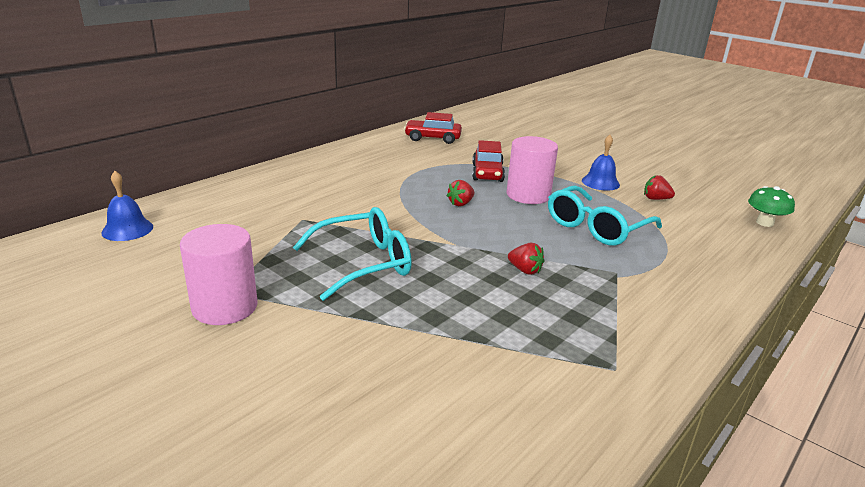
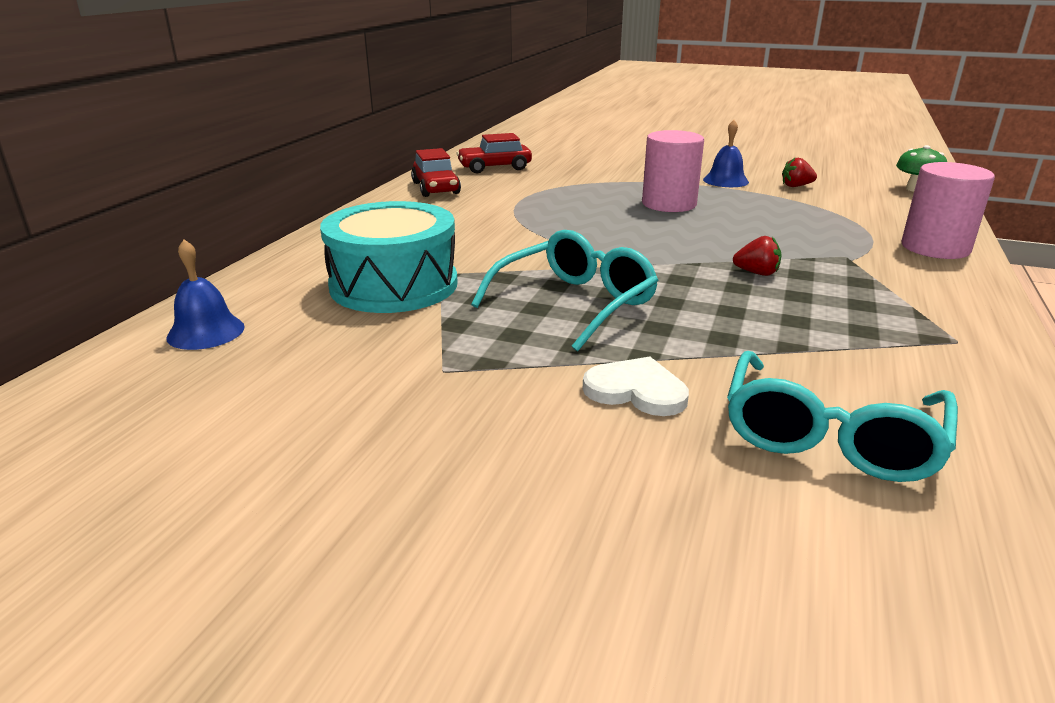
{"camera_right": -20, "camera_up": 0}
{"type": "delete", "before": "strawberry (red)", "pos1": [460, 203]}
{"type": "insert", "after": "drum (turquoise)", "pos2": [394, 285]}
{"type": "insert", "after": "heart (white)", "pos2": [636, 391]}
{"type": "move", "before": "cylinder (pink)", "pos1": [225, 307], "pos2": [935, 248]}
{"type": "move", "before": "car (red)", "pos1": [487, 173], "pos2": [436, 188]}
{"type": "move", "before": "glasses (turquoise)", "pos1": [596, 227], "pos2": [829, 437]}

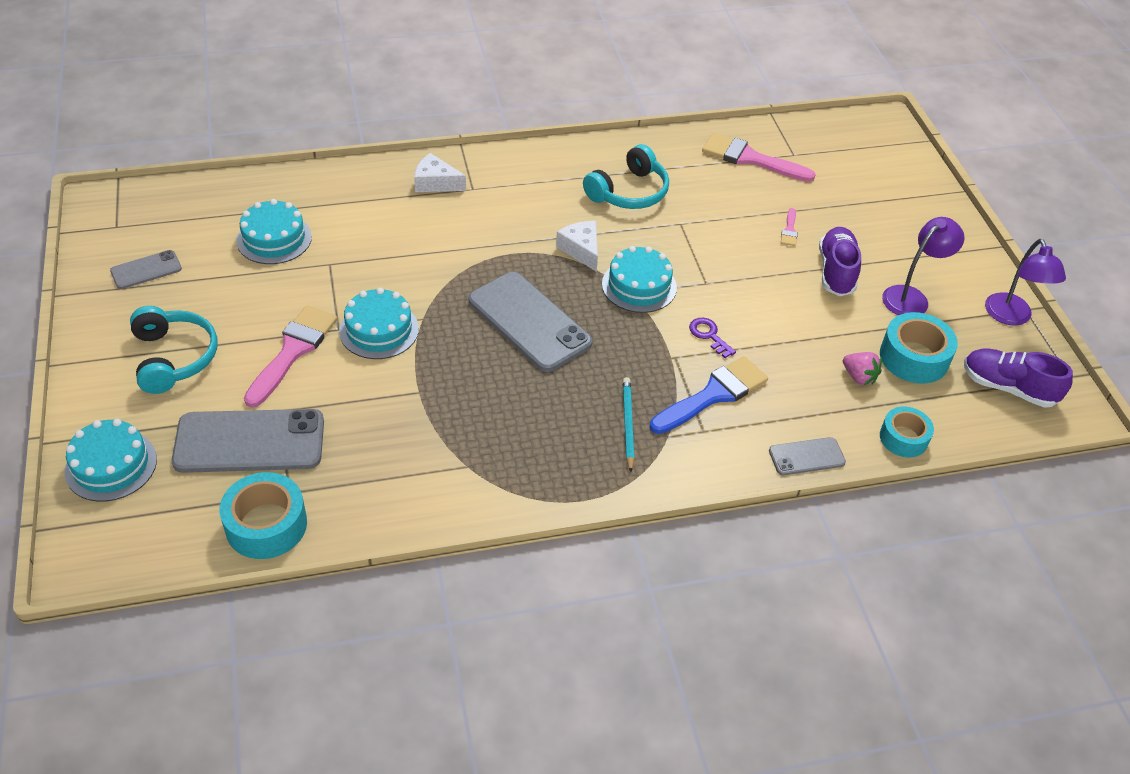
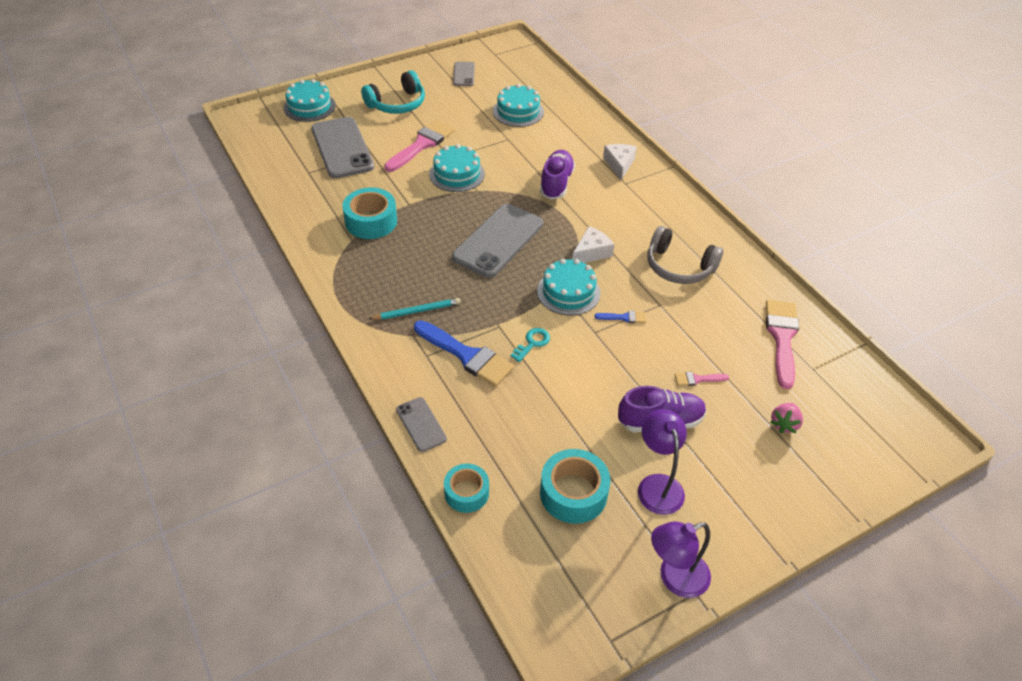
{"camera_right": 75, "camera_up": 0}
{"type": "insert", "after": "brush (blue)", "pos2": [624, 317]}
{"type": "move", "before": "tape (turquoise)", "pos1": [266, 525], "pos2": [371, 221]}
{"type": "move", "before": "strawberry (pink)", "pos1": [859, 377], "pos2": [784, 424]}
{"type": "move", "before": "shoe (purple)", "pos1": [1008, 388], "pos2": [556, 183]}
{"type": "recolor", "before": "headphones (turquoise)", "after": "headphones (grey)", "pos1": [629, 192], "pos2": [679, 267]}
{"type": "recolor", "before": "key (purple)", "after": "key (turquoise)", "pos1": [709, 335], "pos2": [532, 343]}
{"type": "rotate", "before": "phone (grey)", "pos1": [146, 270], "pos2": [463, 74], "turn": 45}
{"type": "rotate", "before": "brush (pink)", "pos1": [293, 351], "pos2": [422, 145], "turn": -60}
{"type": "rotate", "before": "lamp (purple)", "pos1": [911, 297], "pos2": [657, 485], "turn": -135}

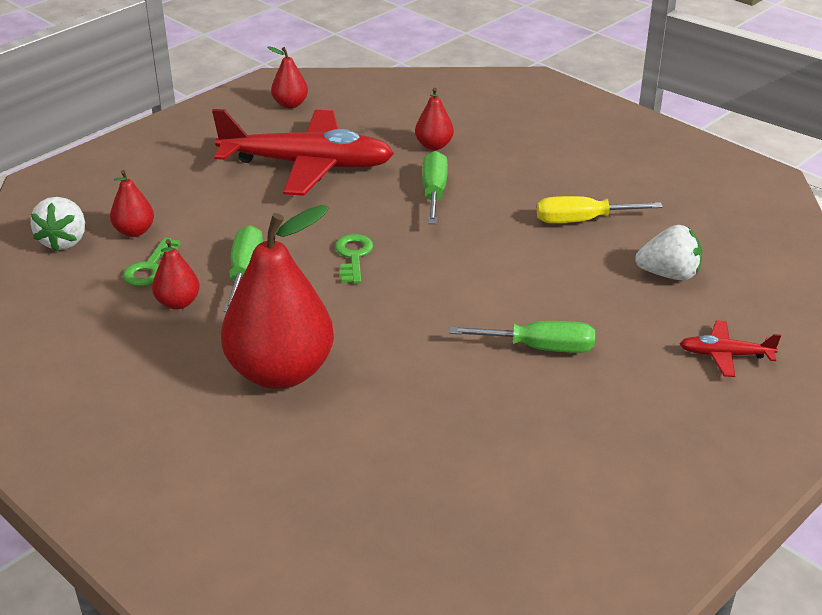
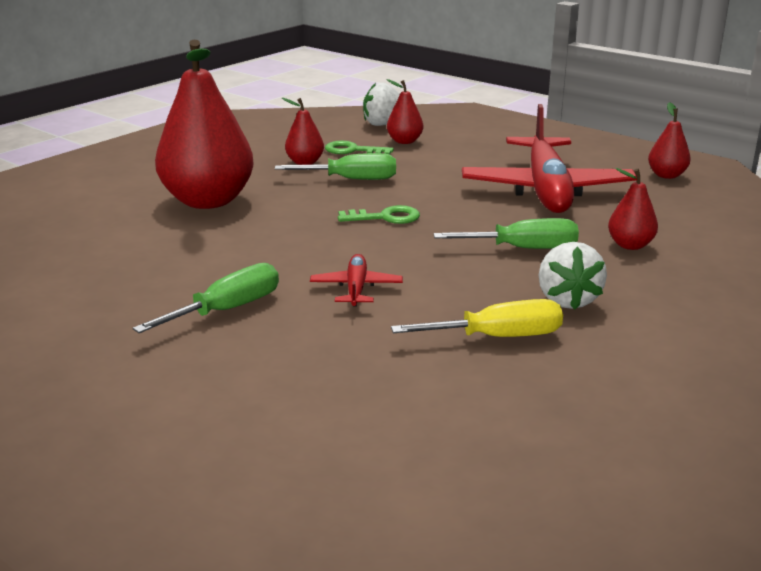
{"camera_right": 85, "camera_up": -10}
{"type": "move", "before": "strawberry (white)", "pos1": [669, 274], "pos2": [567, 300]}
{"type": "move", "before": "plane (red)", "pos1": [725, 355], "pos2": [356, 289]}
{"type": "rotate", "before": "screwdriver (green)", "pos1": [540, 348], "pos2": [227, 310], "turn": -135}
{"type": "rotate", "before": "screwdriver (yellow)", "pos1": [582, 220], "pos2": [498, 337], "turn": 90}

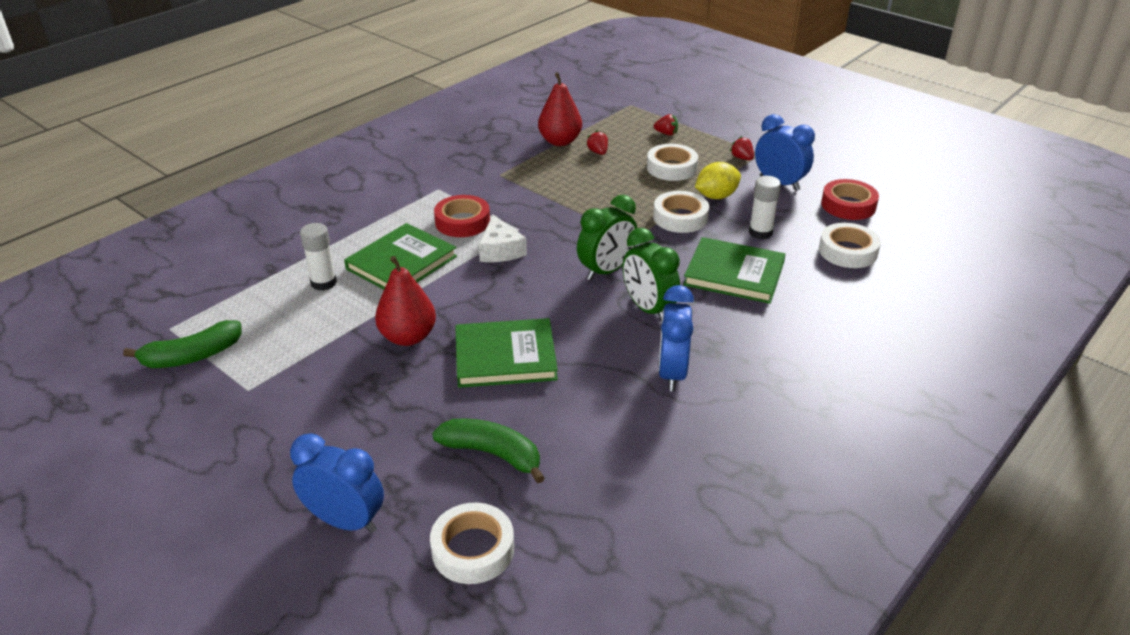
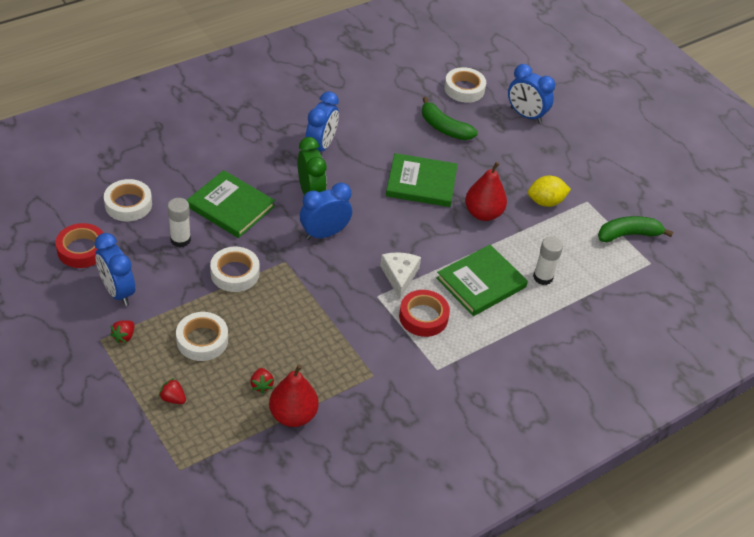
{"camera_right": -170, "camera_up": 10}
{"type": "move", "before": "lemon (yellow)", "pos1": [716, 196], "pos2": [545, 202]}
{"type": "recolor", "before": "clock (green)", "after": "clock (blue)", "pos1": [606, 271], "pos2": [324, 234]}
{"type": "rotate", "before": "strawberry (red)", "pos1": [742, 158], "pos2": [124, 336], "turn": 45}

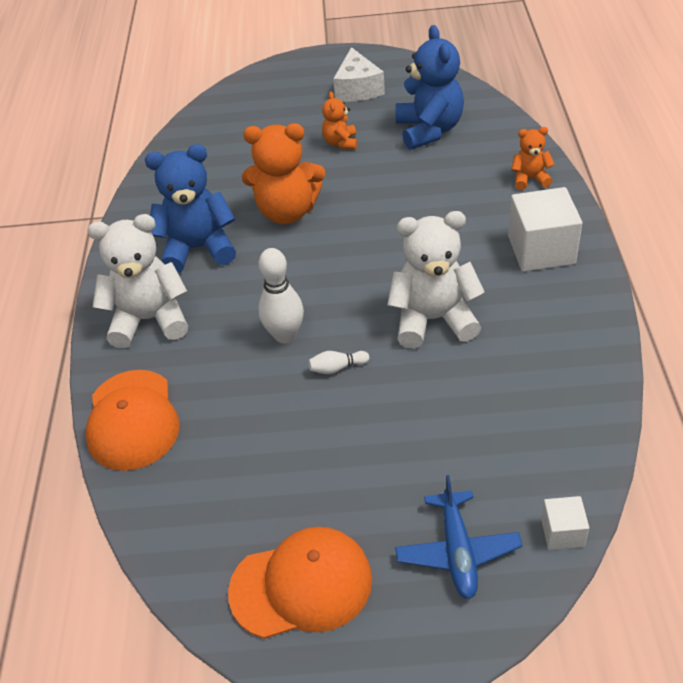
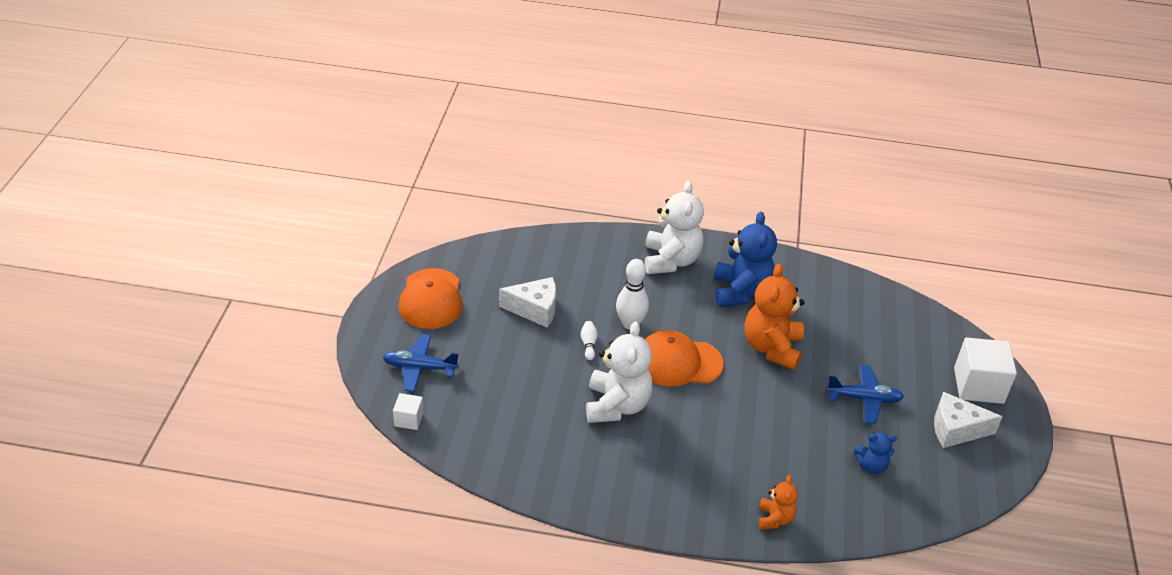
{"camera_right": 95, "camera_up": -5}
{"type": "insert", "after": "cheese (white)", "pos2": [535, 309]}
{"type": "move", "before": "cap (orange)", "pos1": [132, 420], "pos2": [678, 362]}
{"type": "move", "before": "cube (white)", "pos1": [541, 250], "pos2": [978, 385]}
{"type": "replace", "before": "teddy bear (orange)", "after": "plane (blue)", "pos1": [340, 143], "pos2": [864, 399]}
{"type": "resize", "before": "teddy bear (blue)", "pos1": [429, 130], "pos2": [871, 466], "scale": 0.52}

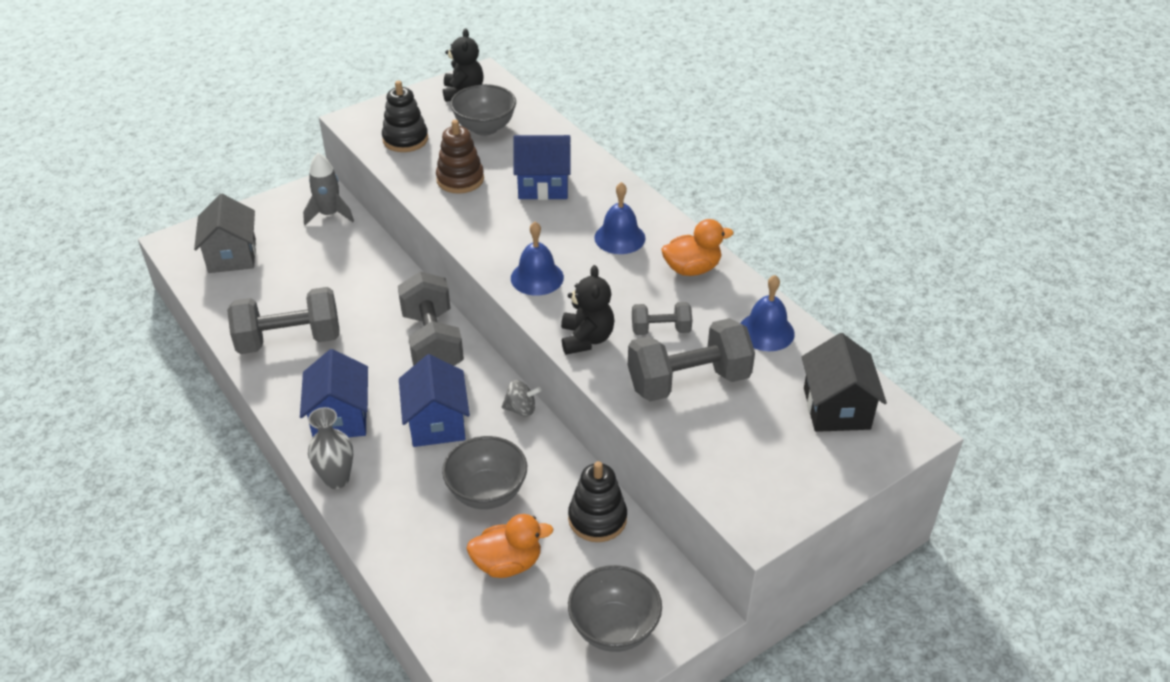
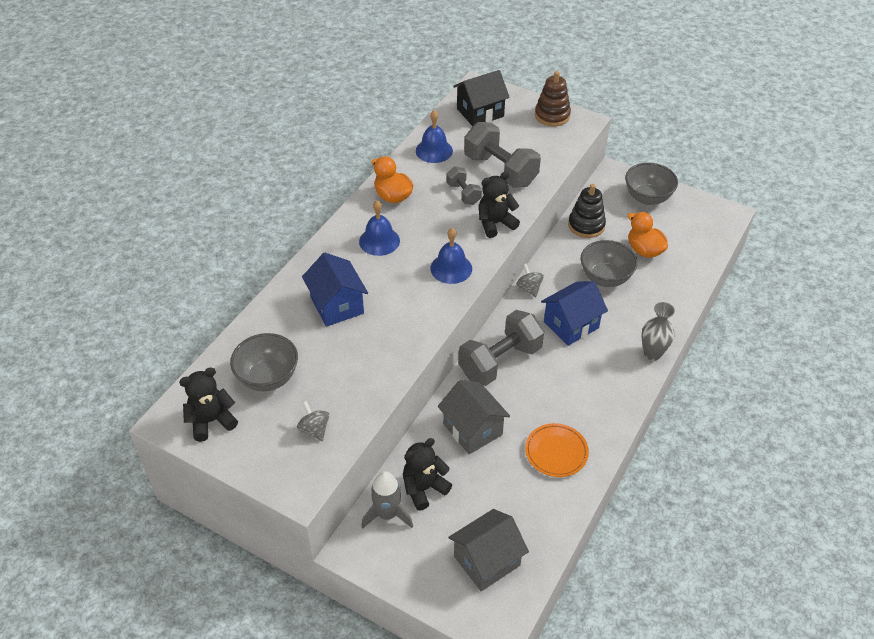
{"camera_right": -115, "camera_up": 5}
{"type": "delete", "before": "house (blue)", "pos1": [340, 418]}
{"type": "insert", "after": "teddy bear (black)", "pos2": [424, 488]}
{"type": "insert", "after": "house (grey)", "pos2": [472, 429]}
{"type": "move", "before": "stacking toy (brown)", "pos1": [460, 179], "pos2": [552, 115]}
{"type": "replace", "before": "dumbbell (grey)", "after": "plate (orange)", "pos1": [289, 340], "pos2": [556, 452]}
{"type": "replace", "before": "stacking toy (black)", "after": "spinning top (grey)", "pos1": [405, 139], "pos2": [314, 429]}

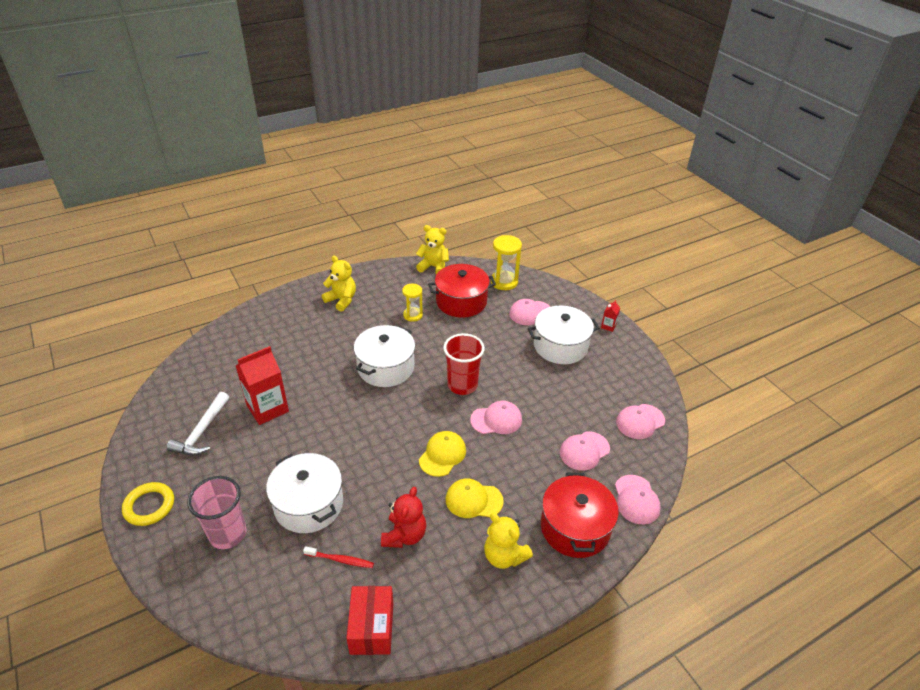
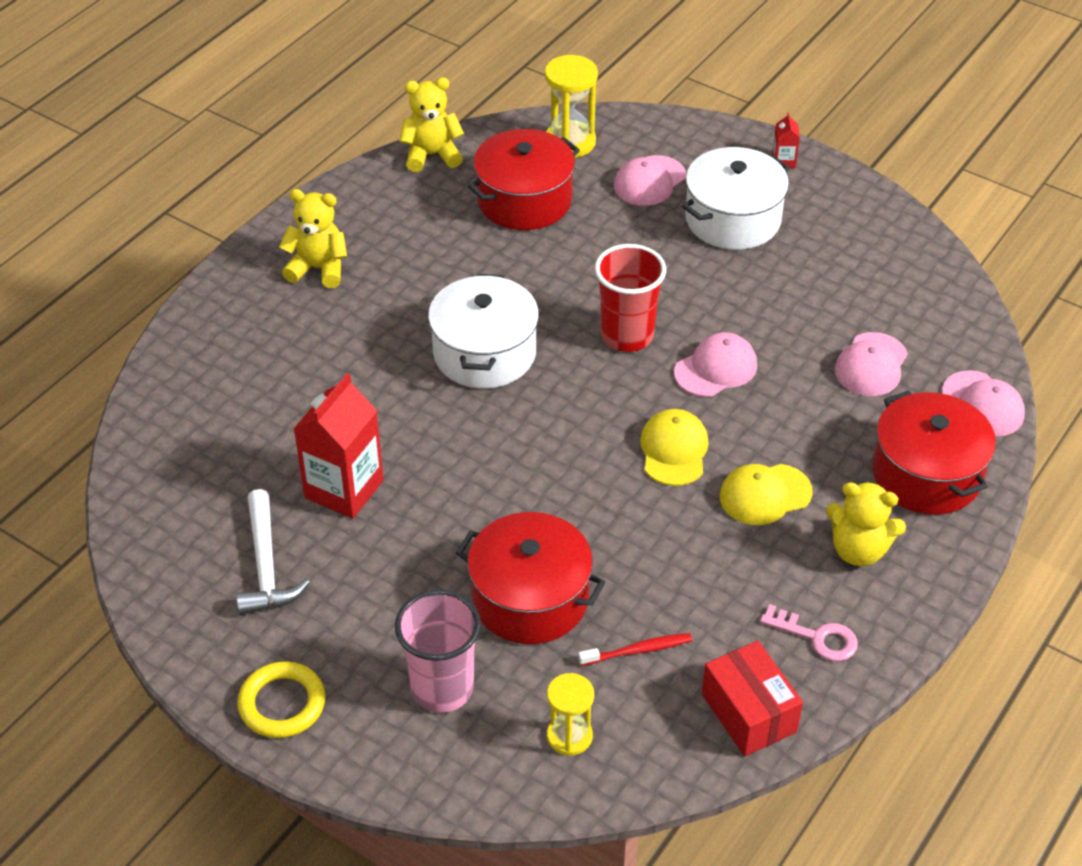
{"camera_right": -25, "camera_up": 5}
{"type": "delete", "before": "teddy bear (red)", "pos1": [404, 535]}
{"type": "delete", "before": "cap (pink)", "pos1": [640, 421]}
{"type": "insert", "after": "key (pink)", "pos2": [817, 637]}
{"type": "move", "before": "hourglass (yellow)", "pos1": [413, 315], "pos2": [569, 736]}
{"type": "recolor", "before": "pot (white)", "after": "pot (red)", "pos1": [309, 504], "pos2": [530, 598]}

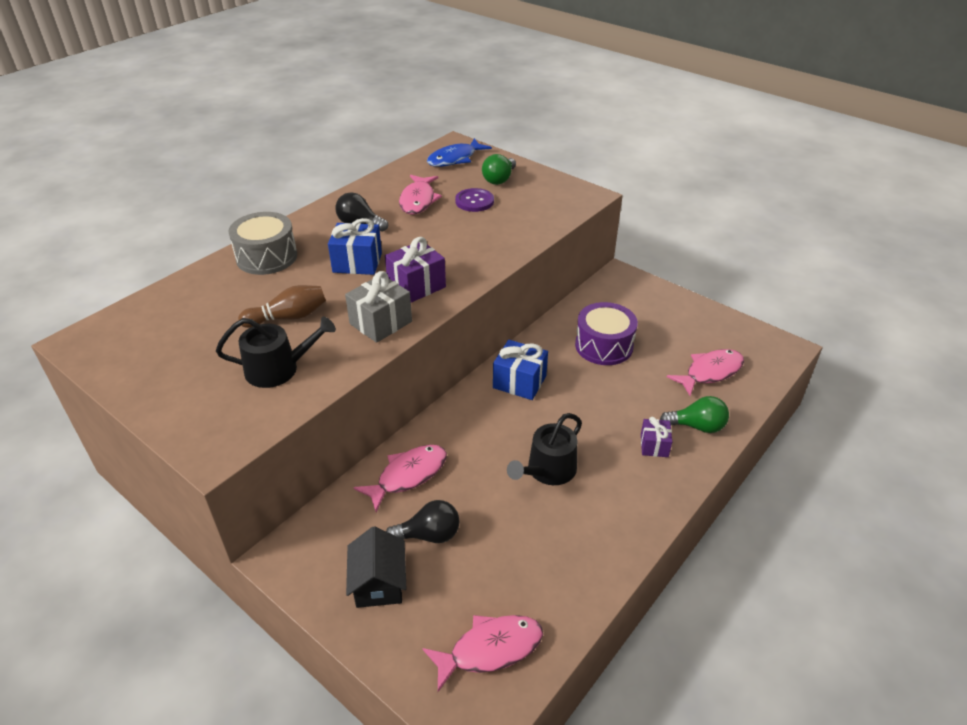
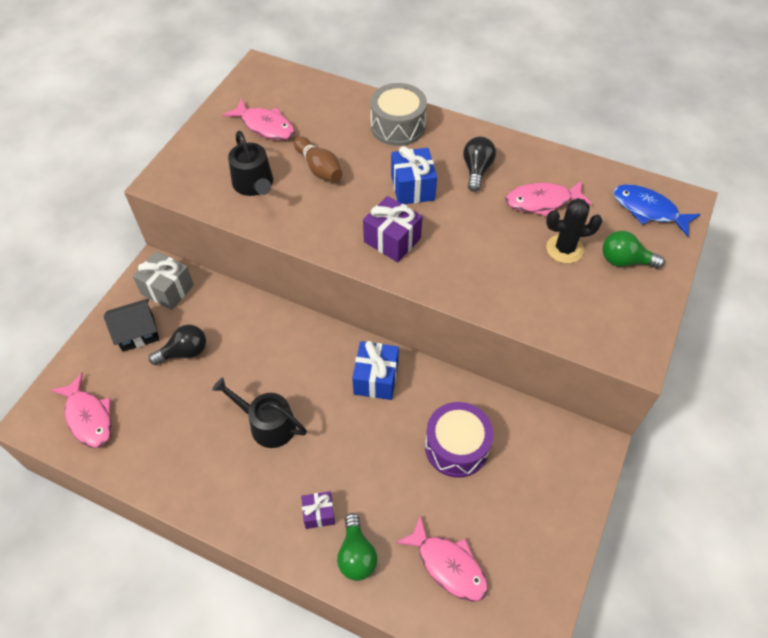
{"camera_right": 75, "camera_up": 15}
{"type": "move", "before": "gift (grey)", "pos1": [381, 323], "pos2": [167, 289]}
{"type": "move", "before": "fish (pink)", "pos1": [408, 475], "pos2": [265, 126]}
{"type": "replace", "before": "button (purple)", "after": "cactus (black)", "pos1": [474, 201], "pos2": [564, 249]}
{"type": "rotate", "before": "light bulb (black)", "pos1": [429, 535], "pos2": [184, 352], "turn": -90}

